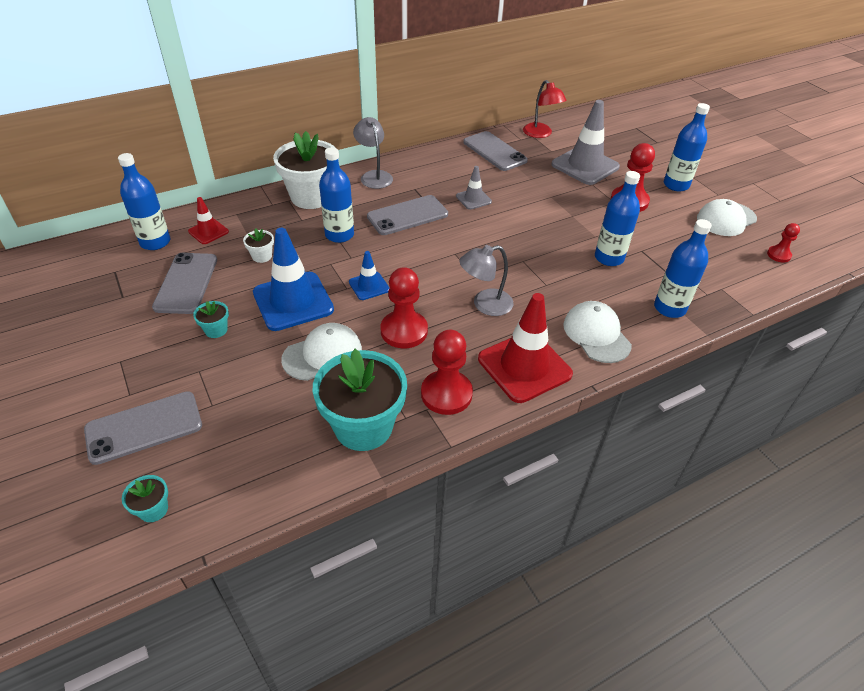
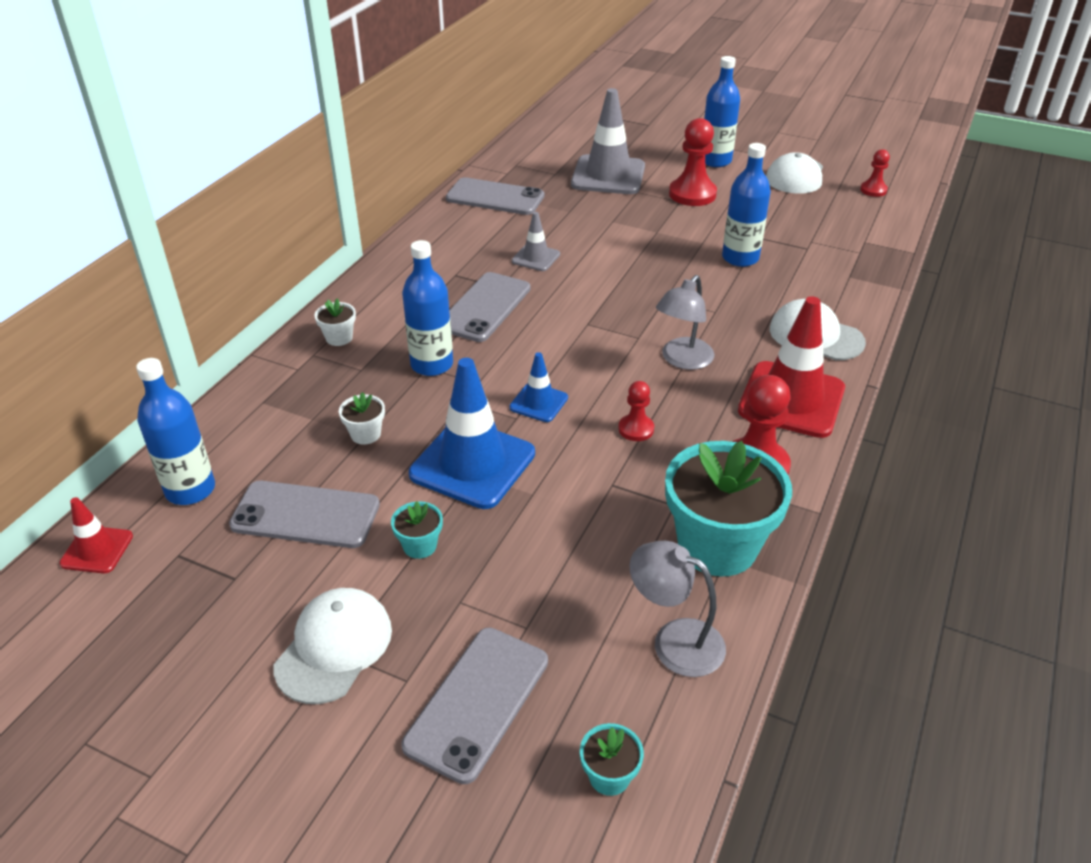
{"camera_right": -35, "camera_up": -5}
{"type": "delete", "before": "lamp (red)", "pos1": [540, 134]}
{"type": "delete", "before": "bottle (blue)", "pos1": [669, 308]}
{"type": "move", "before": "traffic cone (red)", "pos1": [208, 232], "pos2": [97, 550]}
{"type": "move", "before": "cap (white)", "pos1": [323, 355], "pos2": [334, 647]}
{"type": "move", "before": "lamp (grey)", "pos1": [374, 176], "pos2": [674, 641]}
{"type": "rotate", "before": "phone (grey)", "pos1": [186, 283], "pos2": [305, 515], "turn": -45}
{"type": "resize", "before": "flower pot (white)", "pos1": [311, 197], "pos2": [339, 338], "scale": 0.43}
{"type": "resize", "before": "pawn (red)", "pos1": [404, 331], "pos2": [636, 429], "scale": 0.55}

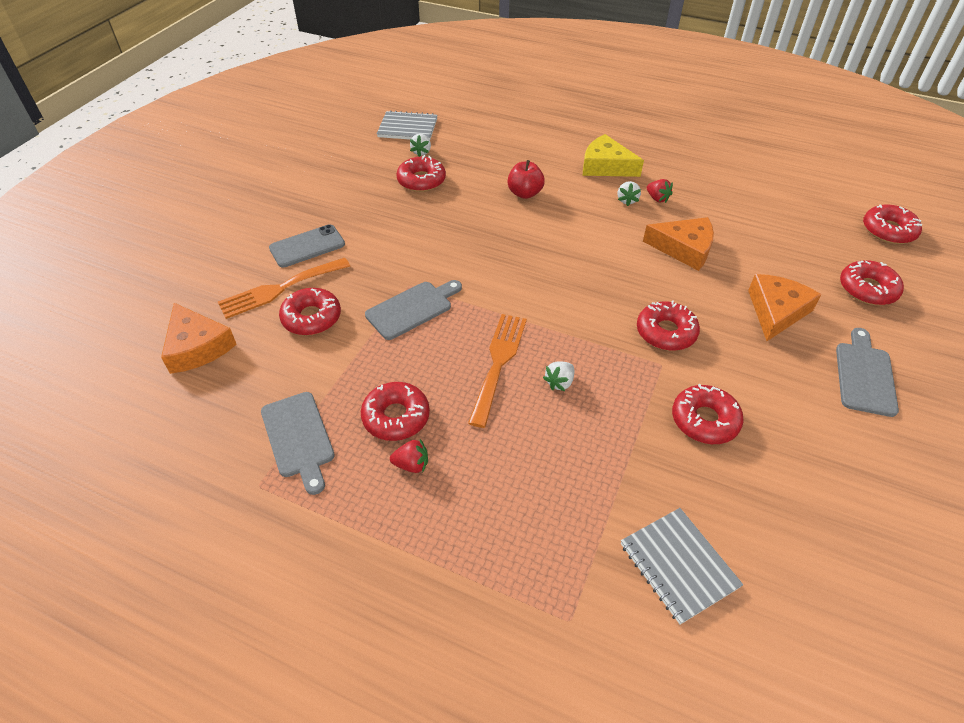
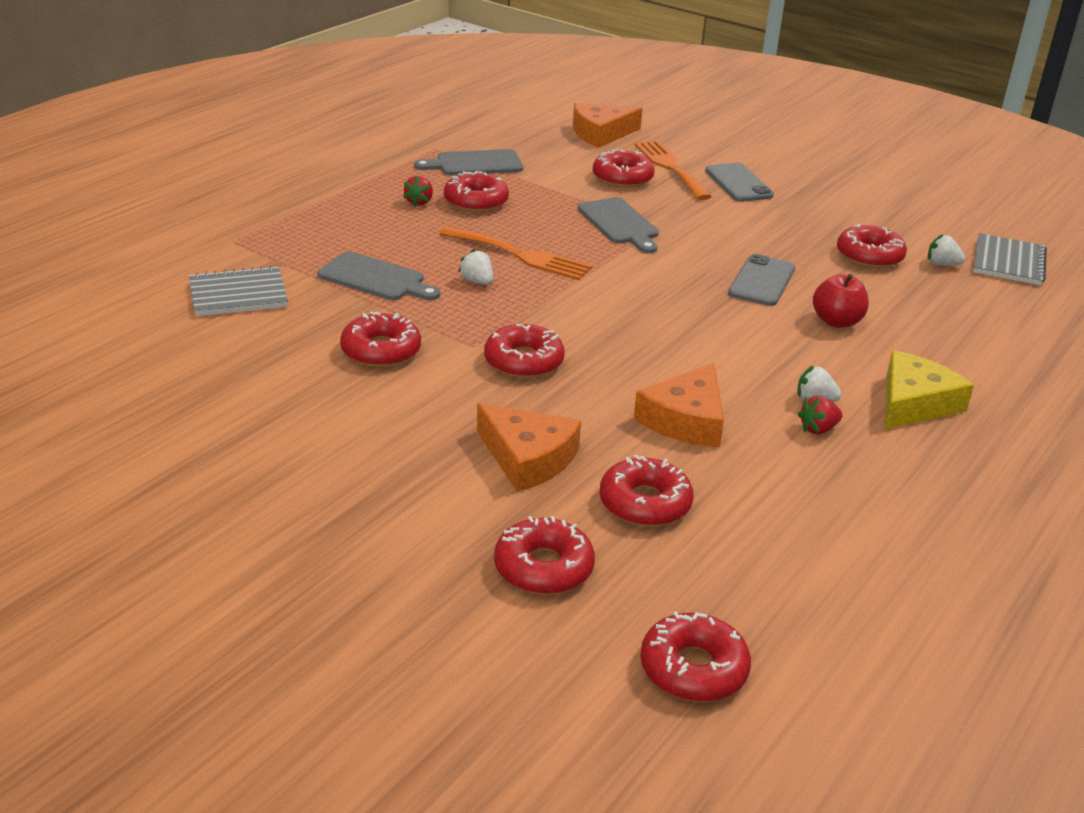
{"camera_right": 100, "camera_up": -15}
{"type": "insert", "after": "donut (red)", "pos2": [645, 503]}
{"type": "insert", "after": "phone (grey)", "pos2": [761, 281]}
{"type": "move", "before": "cutting board (grey)", "pos1": [864, 375], "pos2": [376, 278]}

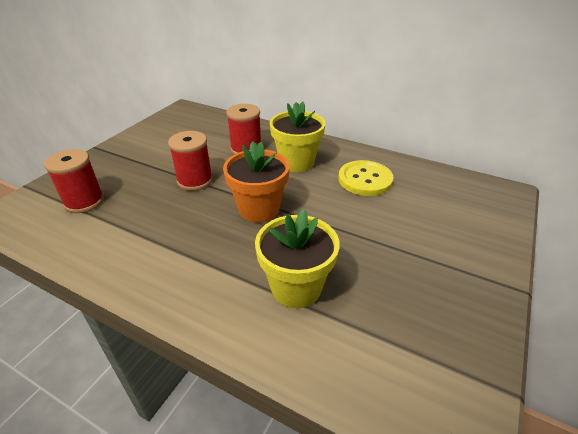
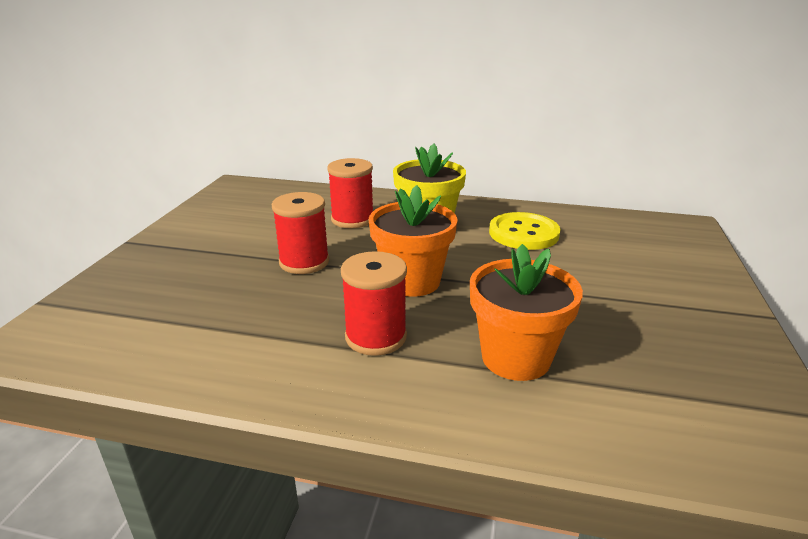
{"camera_right": -15, "camera_up": -10}
{"type": "move", "before": "spool (red)", "pos1": [84, 202], "pos2": [376, 337]}
{"type": "recolor", "before": "flower pot (yellow)", "after": "flower pot (orange)", "pos1": [296, 287], "pos2": [515, 358]}

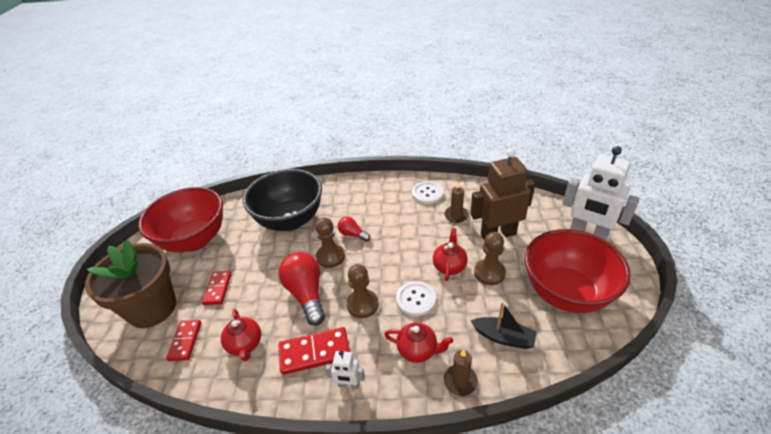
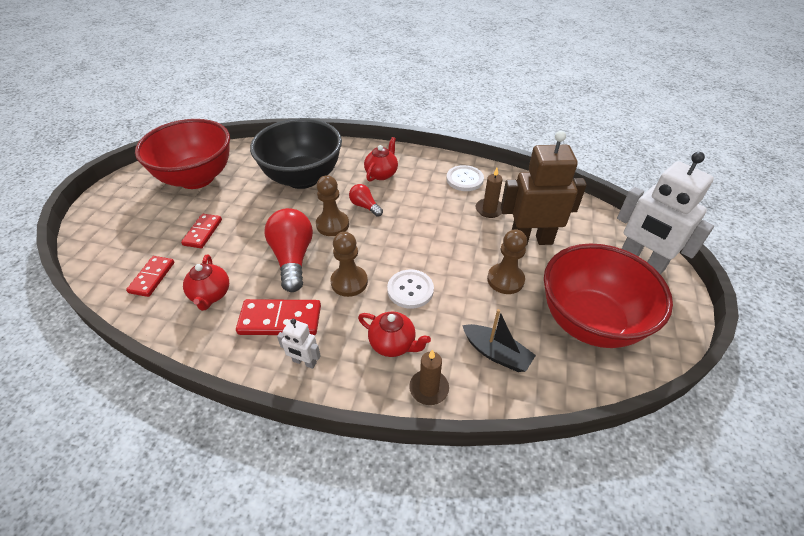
{"camera_right": 10, "camera_up": 5}
{"type": "delete", "before": "flower pot (brown)", "pos1": [152, 308]}
{"type": "move", "before": "teapot (red)", "pos1": [449, 266], "pos2": [381, 174]}

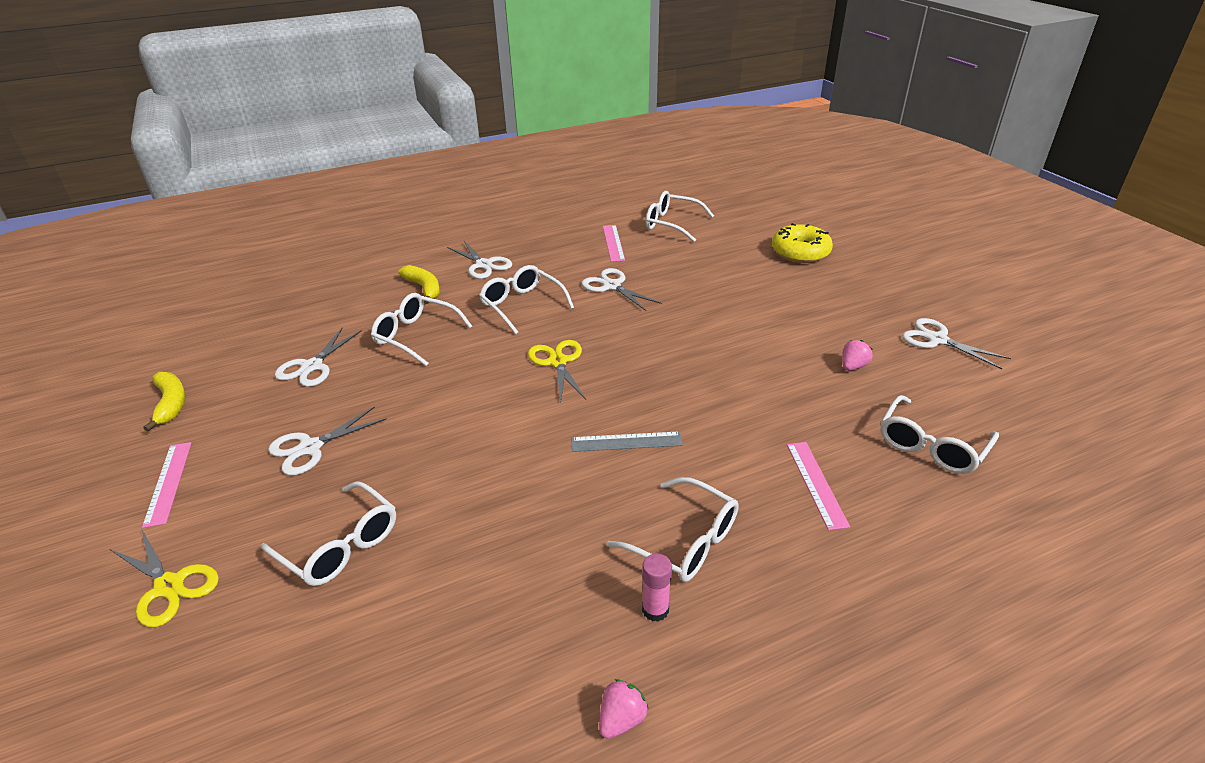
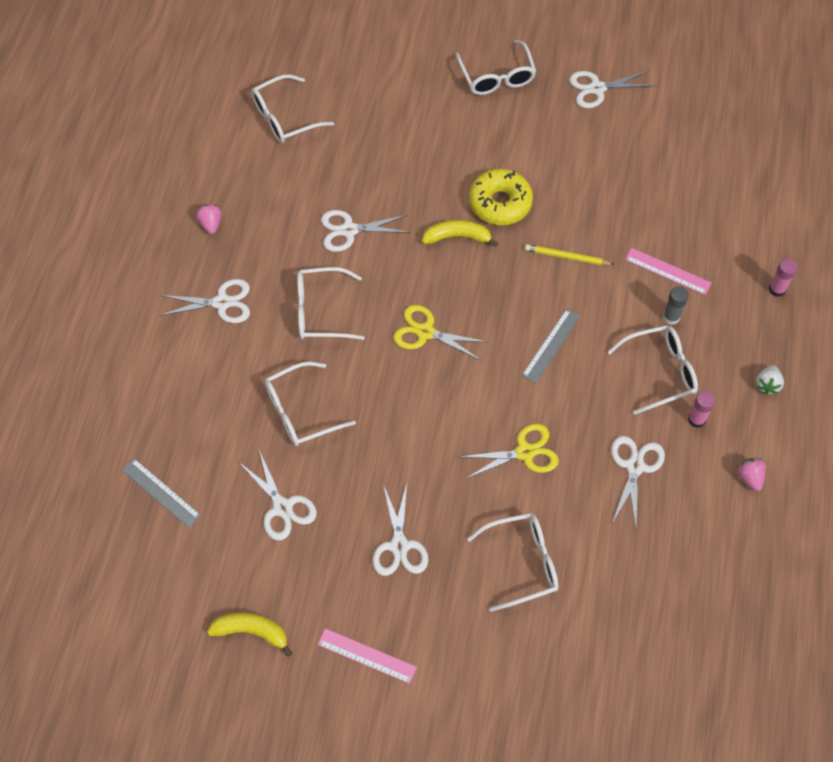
{"camera_right": -55, "camera_up": 25}
{"type": "delete", "before": "ruler (pink)", "pos1": [613, 243]}
{"type": "insert", "after": "ruler (grey)", "pos2": [161, 493]}
{"type": "insert", "after": "pencil (yellow)", "pos2": [567, 257]}
{"type": "insert", "after": "scissors (white)", "pos2": [635, 467]}
{"type": "insert", "after": "glue stick (grey)", "pos2": [671, 317]}
{"type": "insert", "after": "strawberry (white)", "pos2": [767, 384]}
{"type": "insert", "after": "glue stick (pink)", "pos2": [777, 289]}
{"type": "move", "before": "scissors (yellow)", "pos1": [169, 586], "pos2": [525, 452]}
{"type": "move", "before": "banana (yellow)", "pos1": [424, 288], "pos2": [457, 237]}
{"type": "move", "before": "donut (yellow)", "pos1": [800, 252], "pos2": [500, 203]}
{"type": "move", "before": "strawberry (pink)", "pos1": [853, 366], "pos2": [211, 224]}
{"type": "move", "before": "glasses (white)", "pos1": [931, 446], "pos2": [497, 77]}

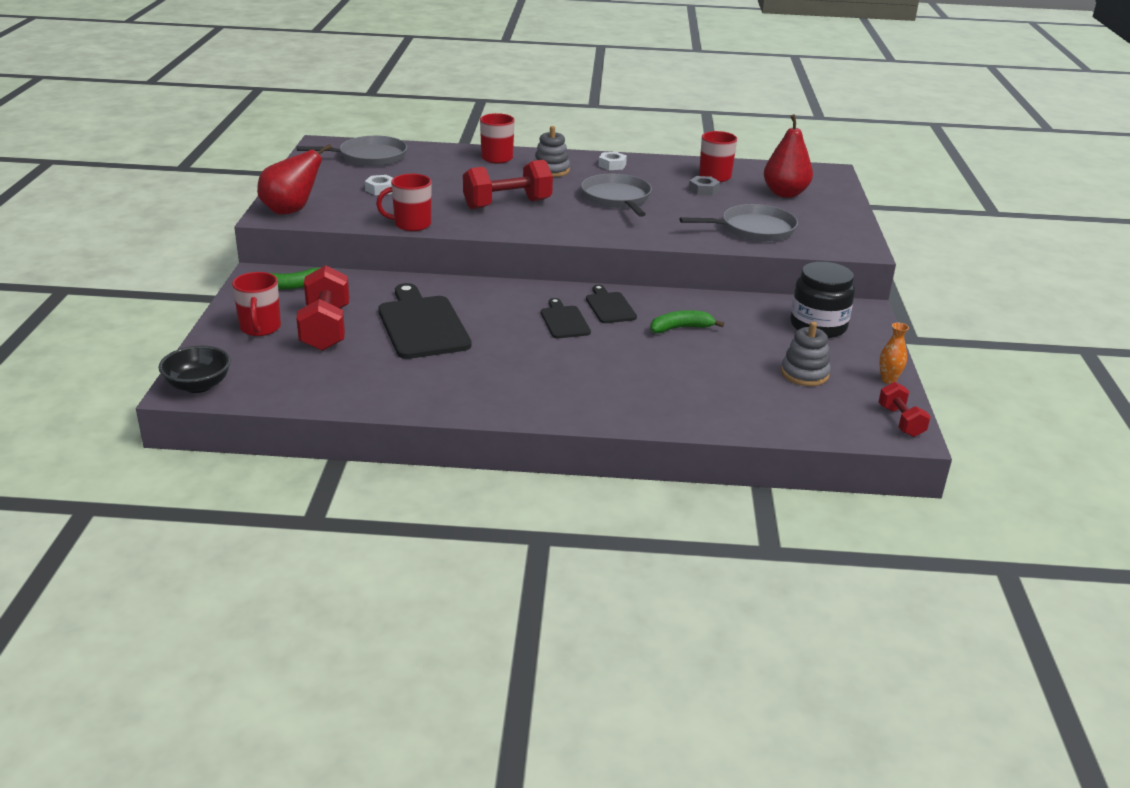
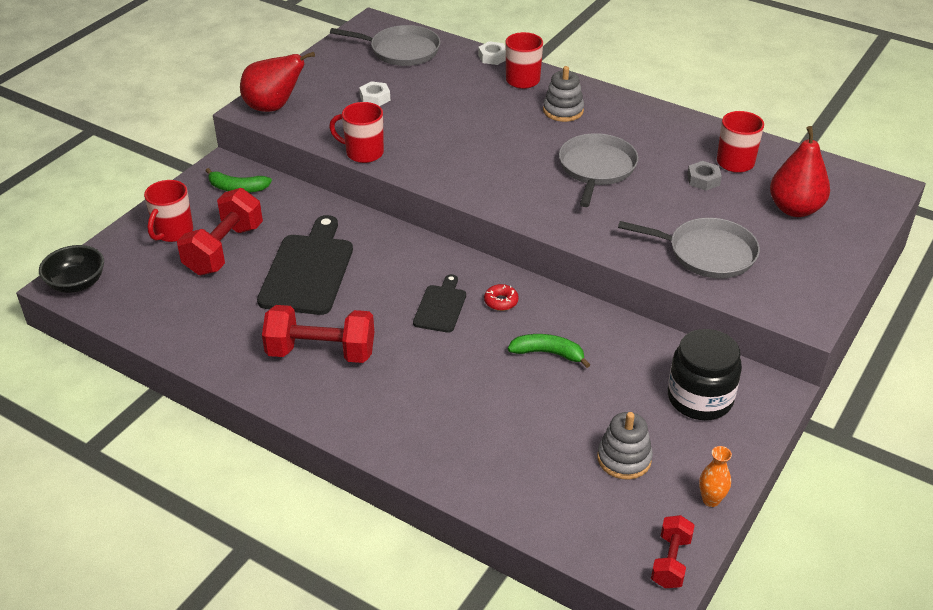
{"camera_right": 30, "camera_up": 10}
{"type": "move", "before": "dumbbell (red)", "pos1": [507, 204], "pos2": [321, 352]}
{"type": "move", "before": "nut (white)", "pos1": [612, 165], "pos2": [493, 57]}
{"type": "replace", "before": "cutting board (black)", "after": "donut (red)", "pos1": [609, 306], "pos2": [501, 301]}

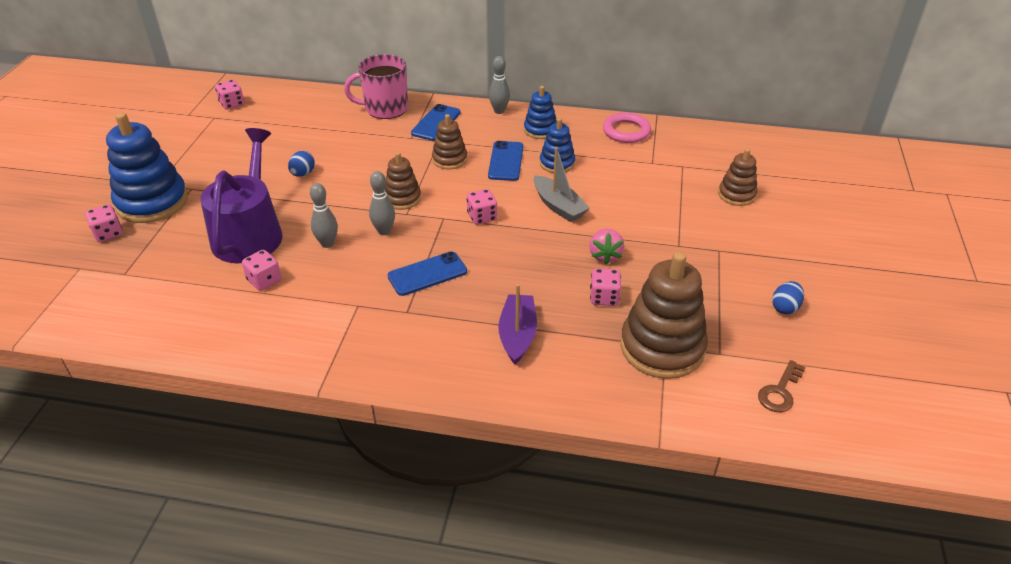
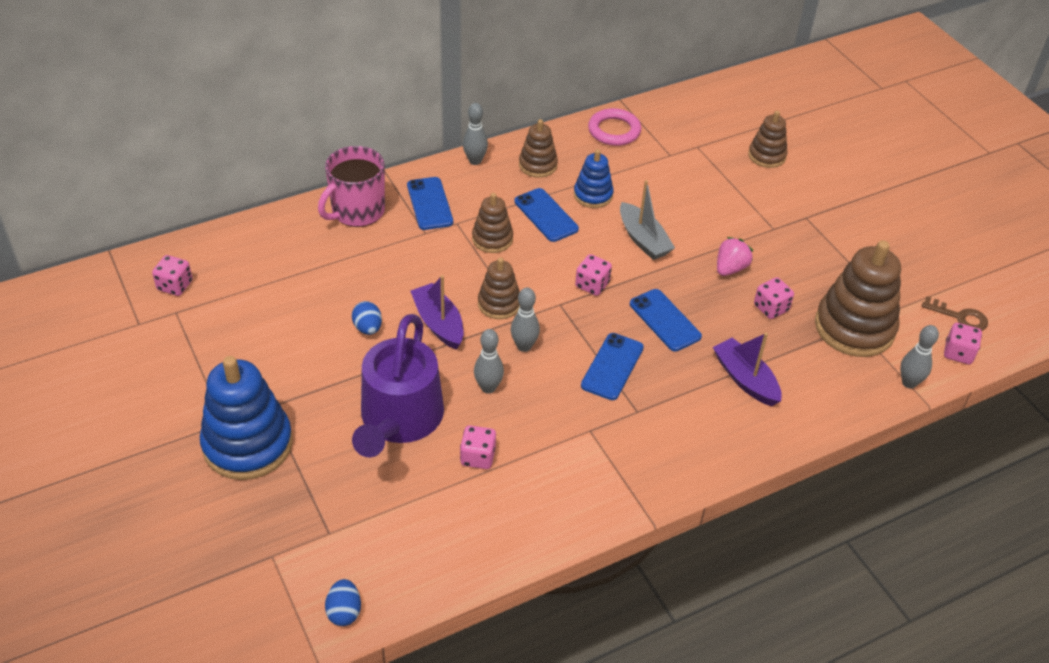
{"camera_right": -40, "camera_up": 5}
{"type": "insert", "after": "boat (purple)", "pos2": [438, 323]}
{"type": "insert", "after": "phone (blue)", "pos2": [665, 320]}
{"type": "insert", "after": "bowling pin (grey)", "pos2": [909, 383]}
{"type": "move", "before": "dice (pink)", "pos1": [108, 233], "pos2": [958, 353]}
{"type": "move", "before": "egg (blue)", "pos1": [785, 307], "pos2": [344, 612]}
{"type": "recolor", "before": "stacking toy (blue)", "after": "stacking toy (brown)", "pos1": [540, 130], "pos2": [538, 165]}
{"type": "rotate", "before": "watering can (purple)", "pos1": [249, 233], "pos2": [399, 419], "turn": -135}
{"type": "rotate", "before": "boat (grey)", "pos1": [558, 206], "pos2": [643, 240], "turn": 45}
{"type": "rotate", "before": "strawberry (pink)", "pos1": [605, 255], "pos2": [730, 268], "turn": -105}
{"type": "rotate", "before": "key (brown)", "pos1": [780, 391], "pos2": [960, 317], "turn": -60}

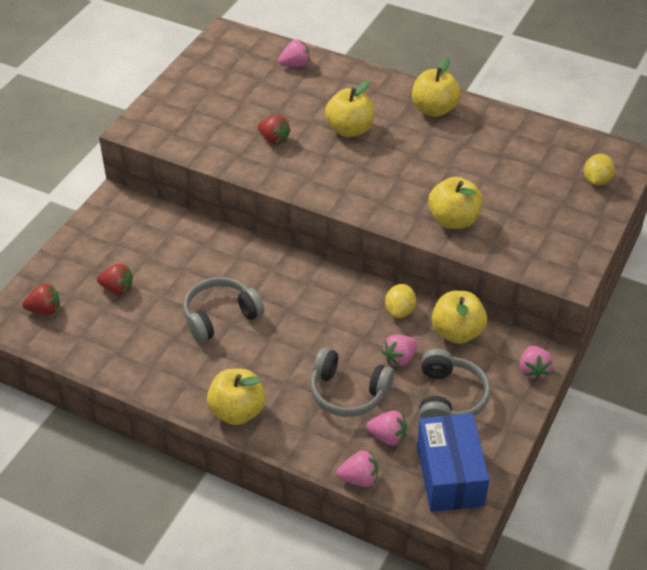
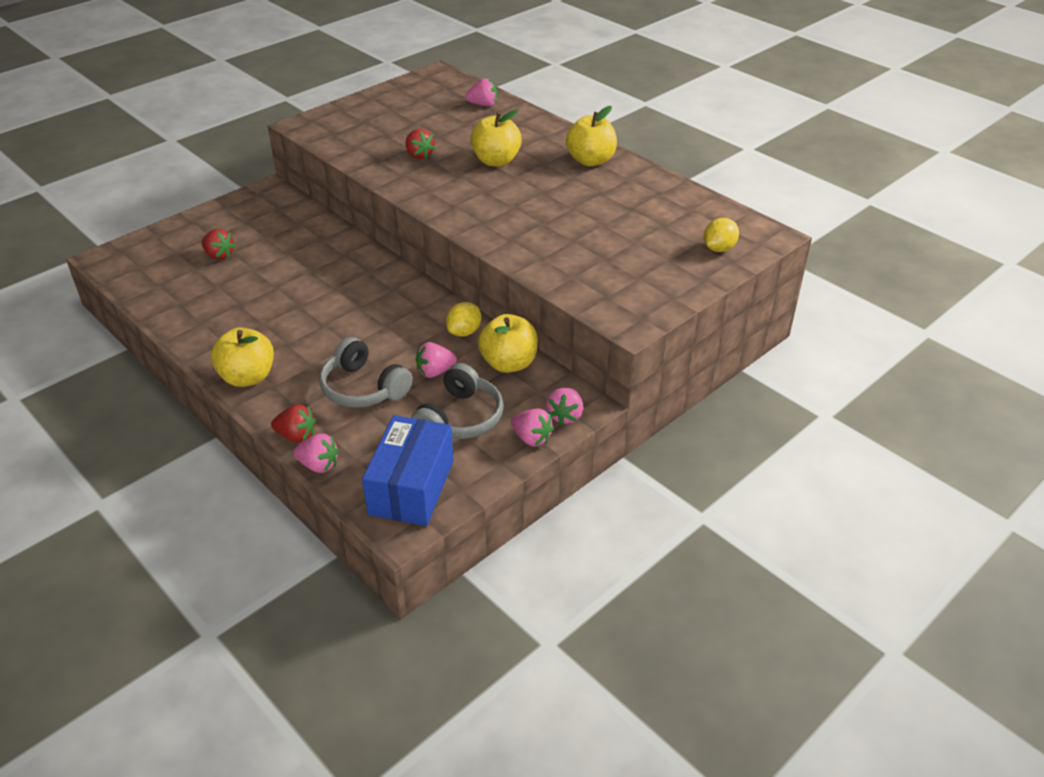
{"camera_right": 20, "camera_up": -5}
{"type": "delete", "before": "headphones (grey)", "pos1": [220, 316]}
{"type": "delete", "before": "apple (yellow)", "pos1": [453, 220]}
{"type": "move", "before": "strawberry (red)", "pos1": [45, 310], "pos2": [296, 436]}
{"type": "move", "before": "strawberry (pink)", "pos1": [388, 437], "pos2": [531, 438]}

